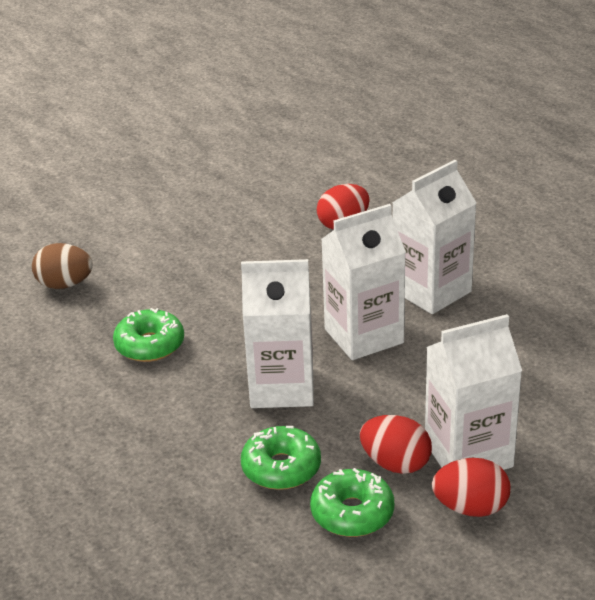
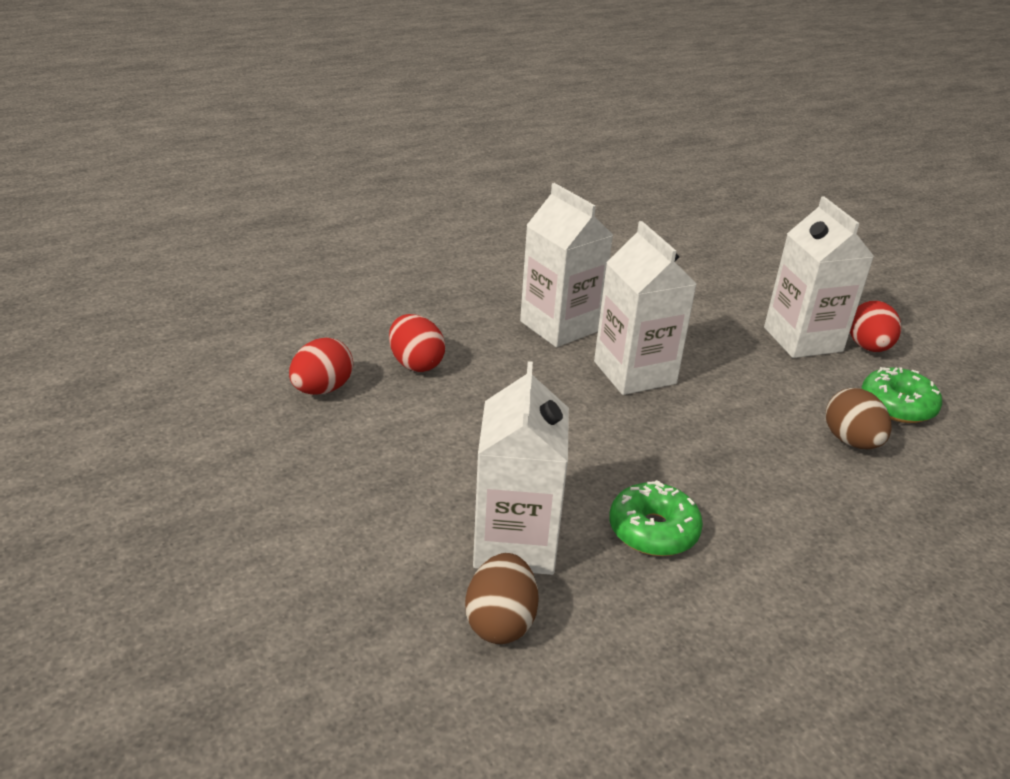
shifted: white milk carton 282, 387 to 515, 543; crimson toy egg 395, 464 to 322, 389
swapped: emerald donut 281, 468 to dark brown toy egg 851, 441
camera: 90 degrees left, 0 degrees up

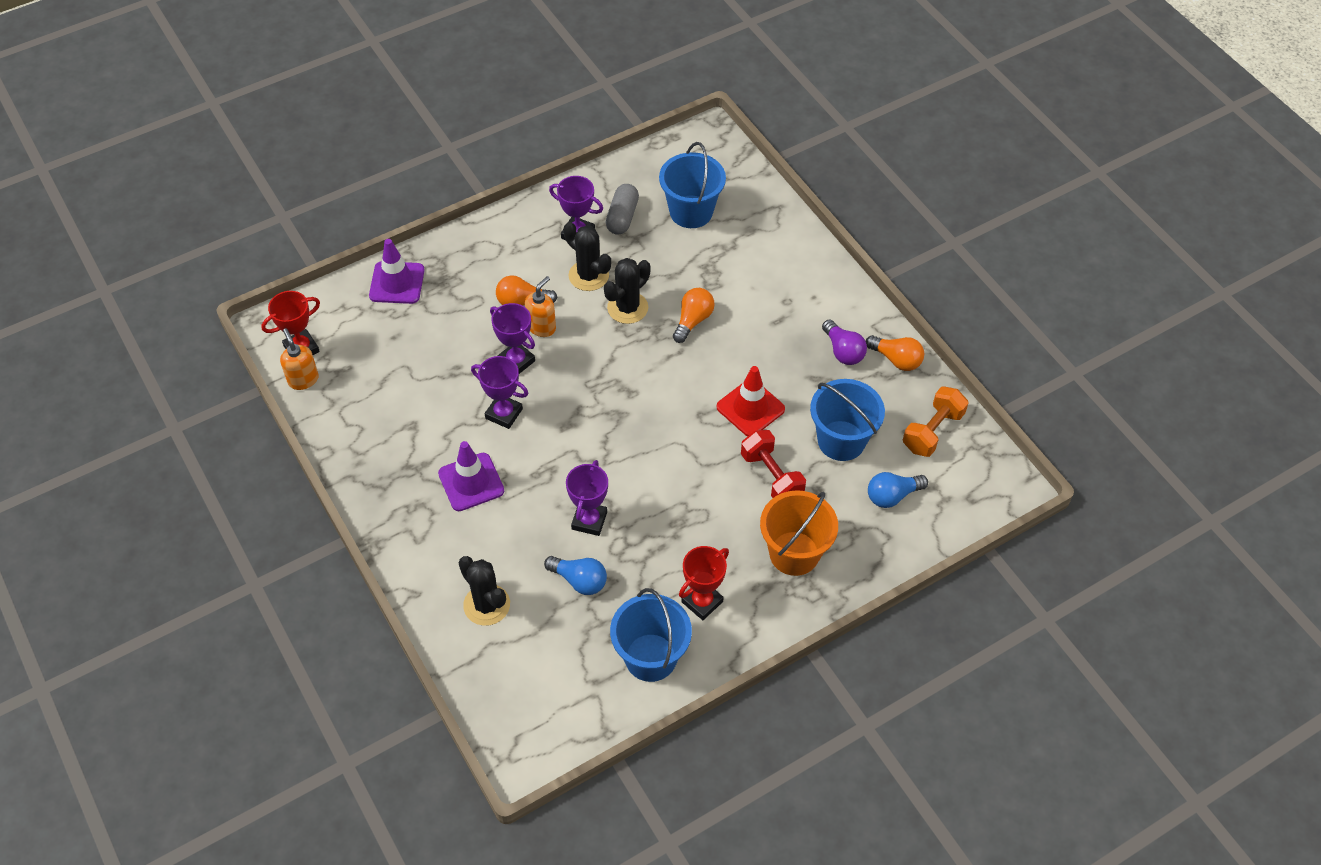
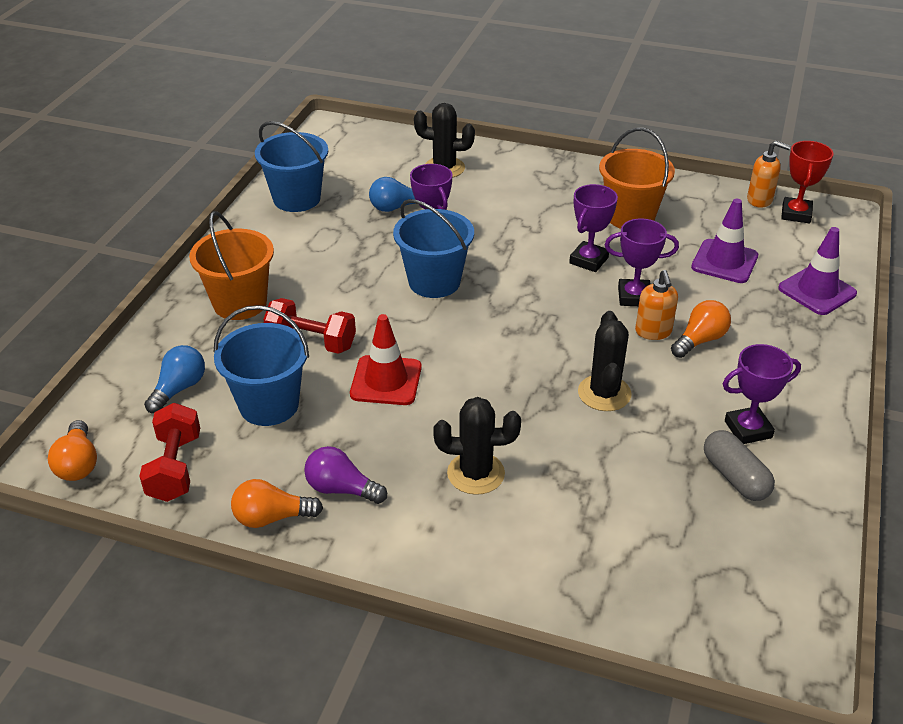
gone: crimson award cup 702, 602
new: orange-coloured sand bucket 630, 217
shifted: blue sand bucket 691, 212 to 434, 282; ebony saguaro cactus 588, 275 to 476, 473; orange-coloured bulb 693, 320 to 78, 464; purple traffic cone 471, 482 to 724, 262
repainted: orange-coloured hand weight 932, 431 to crimson hand weight 175, 468
rotated: purple award cup 504, 414 = 588, 260 45 degrees counterclockwise
camera: 140 degrees right, 15 degrees down

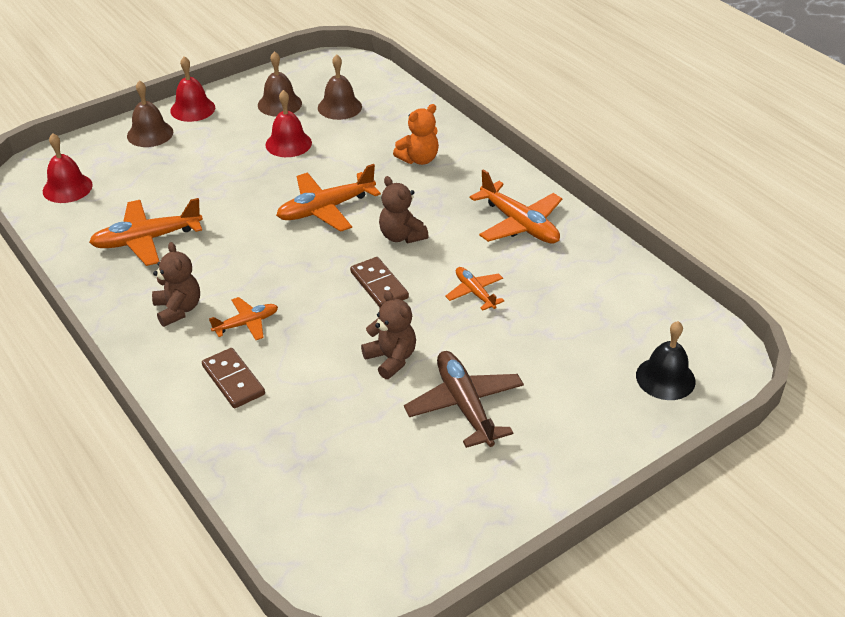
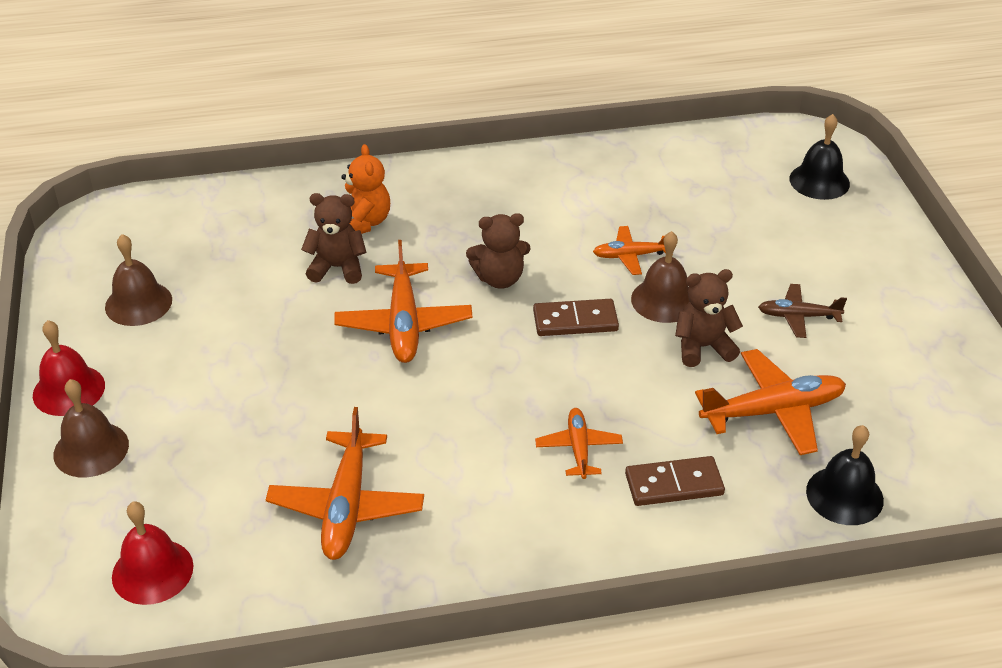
gone: crimson hand bell 288, 143
new: ebony hand bell 844, 495
shifted: dark brown hand bell 339, 107 to 664, 300; orange-coloured aeroplane 519, 224 to 773, 411; dark brown teddy bear 178, 309 to 337, 268
scaled: dark brown aeroplane 464, 405 = 798, 316 x0.58
camera: 65 degrees left, 0 degrees up

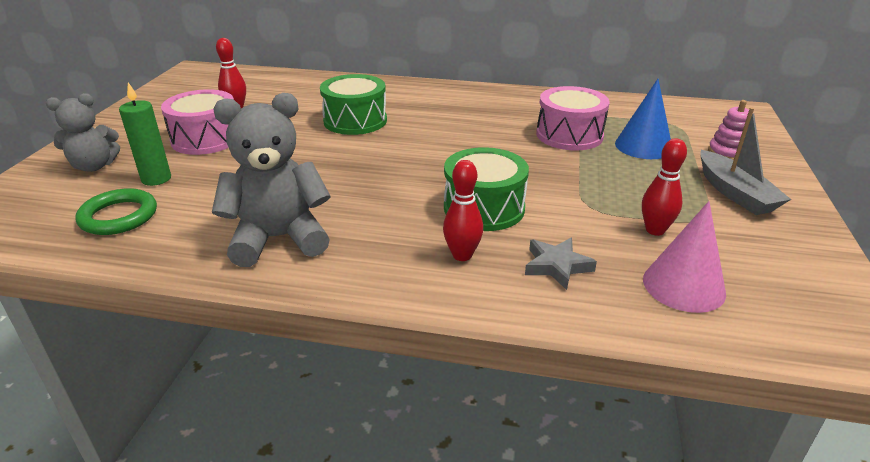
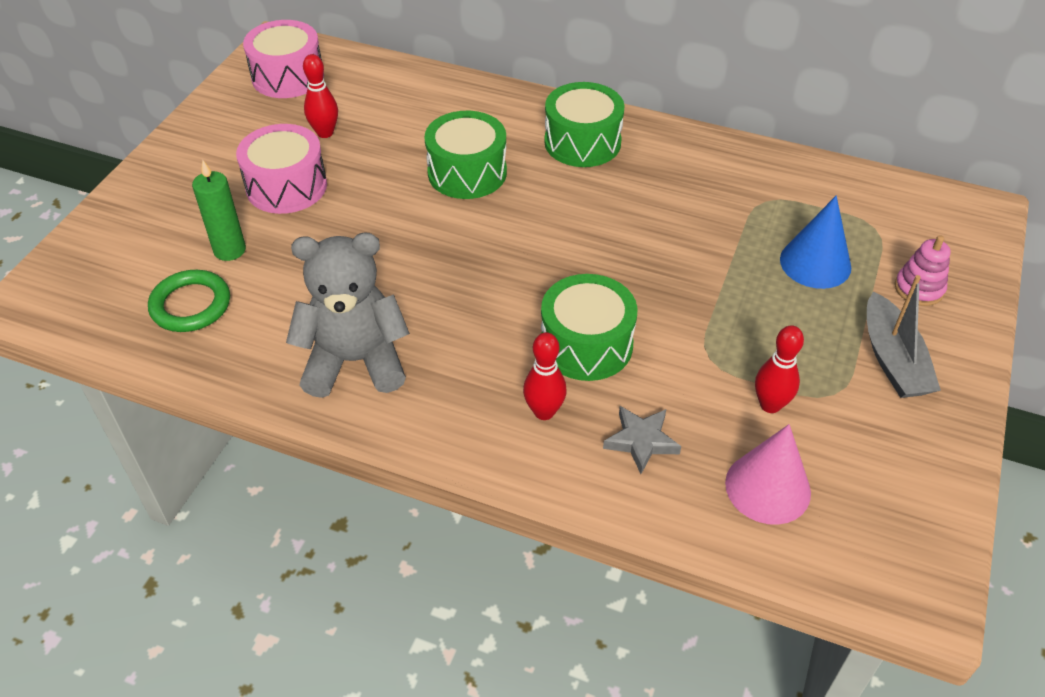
gone: ash-grey teddy bear 94, 166
new: emerald drum 582, 142
shifted: rosy drum 569, 135 to 288, 76
camera: 10 degrees right, 15 degrees up

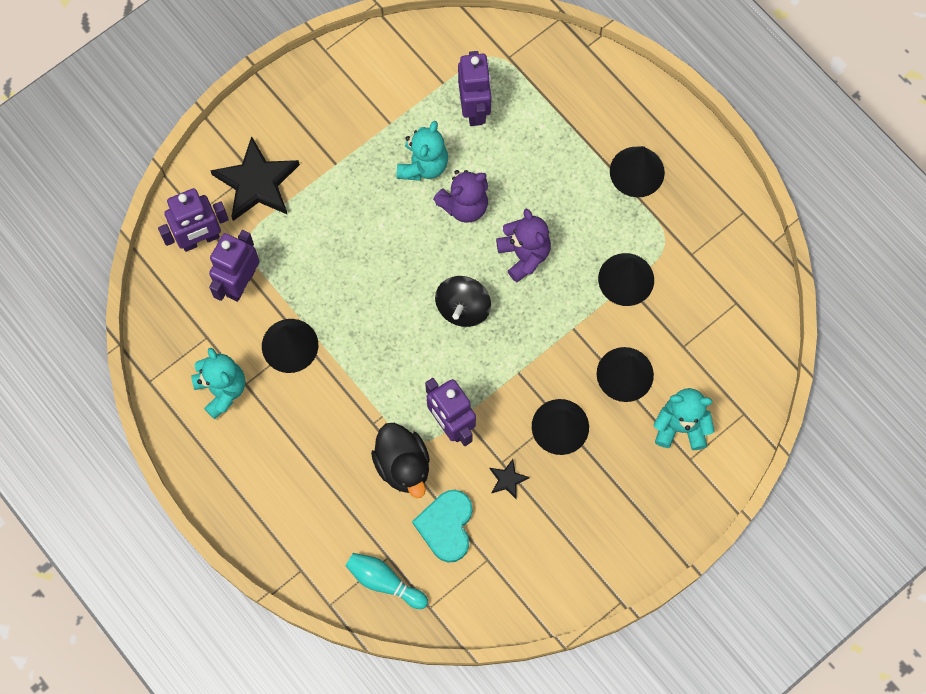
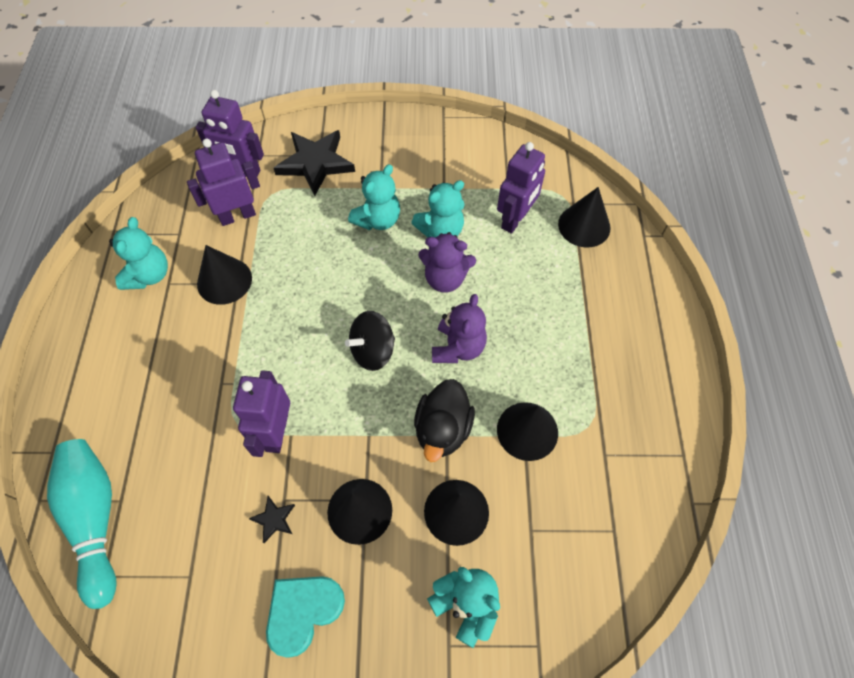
new: teal teddy bear 378, 220
shifted: ebony cone 637, 171 to 584, 226; ebony rubber duck 403, 465 to 442, 429; teal heart 446, 526 to 303, 611
scaled: teal bowling pin 384, 582 = 95, 519 x1.63
camera: 40 degrees right, 10 degrees down

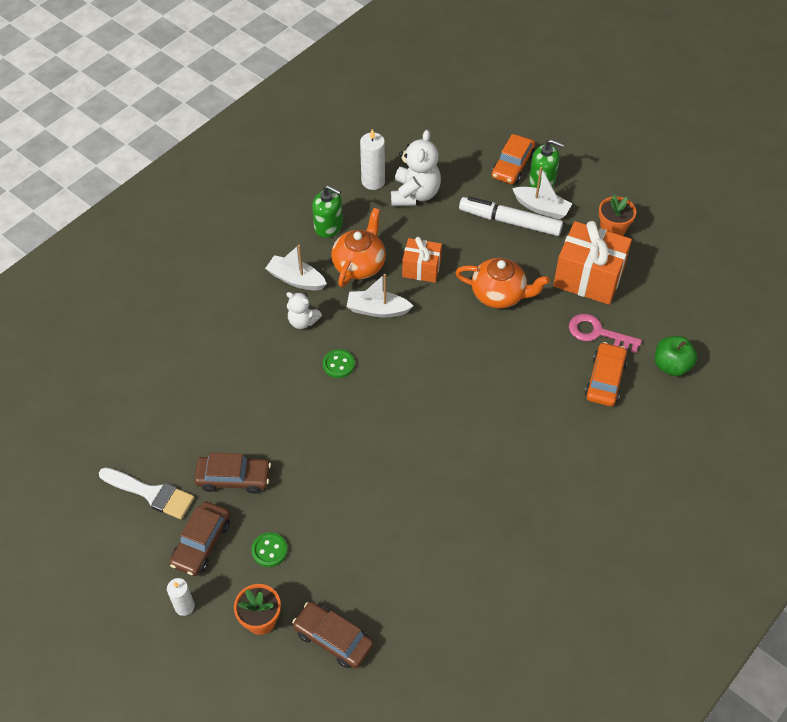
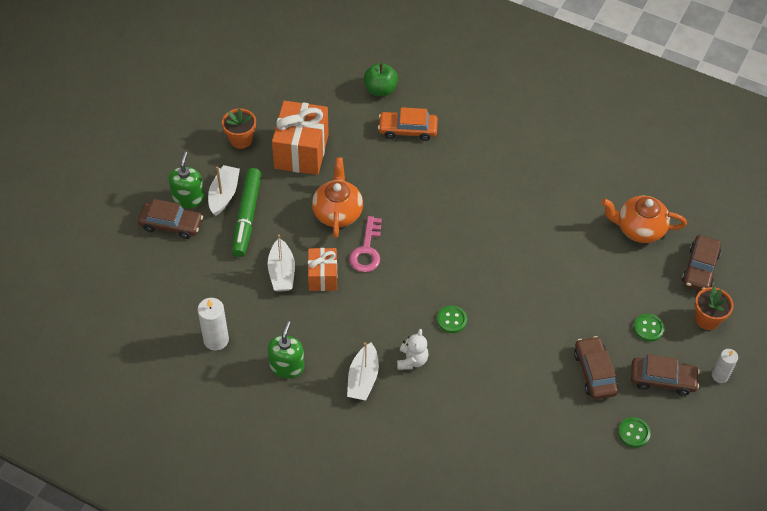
gone: white teddy bear 415, 194
shifted: orange-coloured teapot 359, 265 to 639, 229; white toy boat 377, 310 to 281, 272; rosy key 597, 333 to 367, 250
swapped: white brush 151, 493 to emerald sewing button 633, 433
repainted: orange-coloured toy car 512, 165 to dark brown toy car 171, 224; white marker 510, 222 to emerald marker 247, 216
camera: 105 degrees left, 0 degrees up

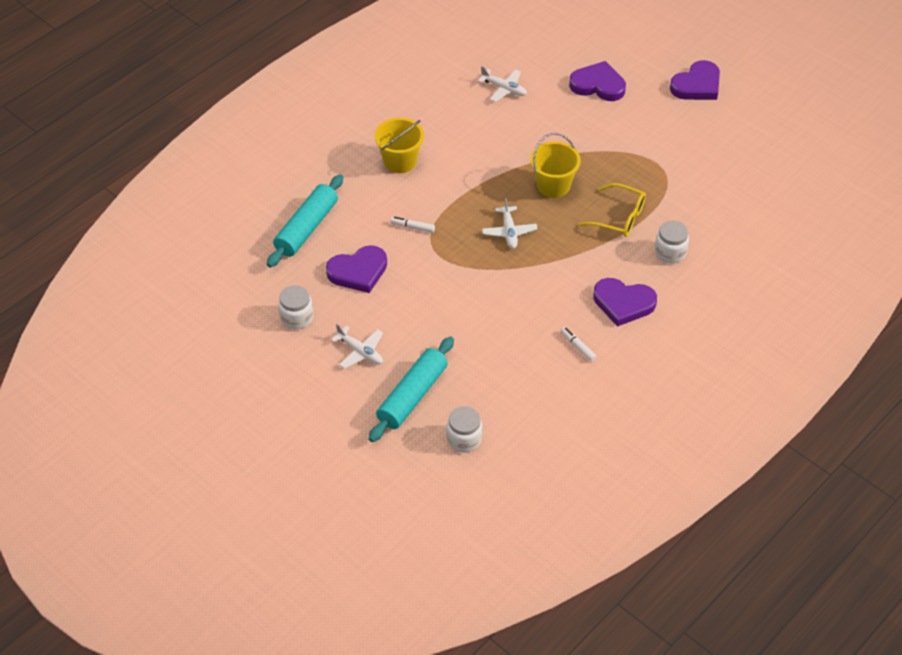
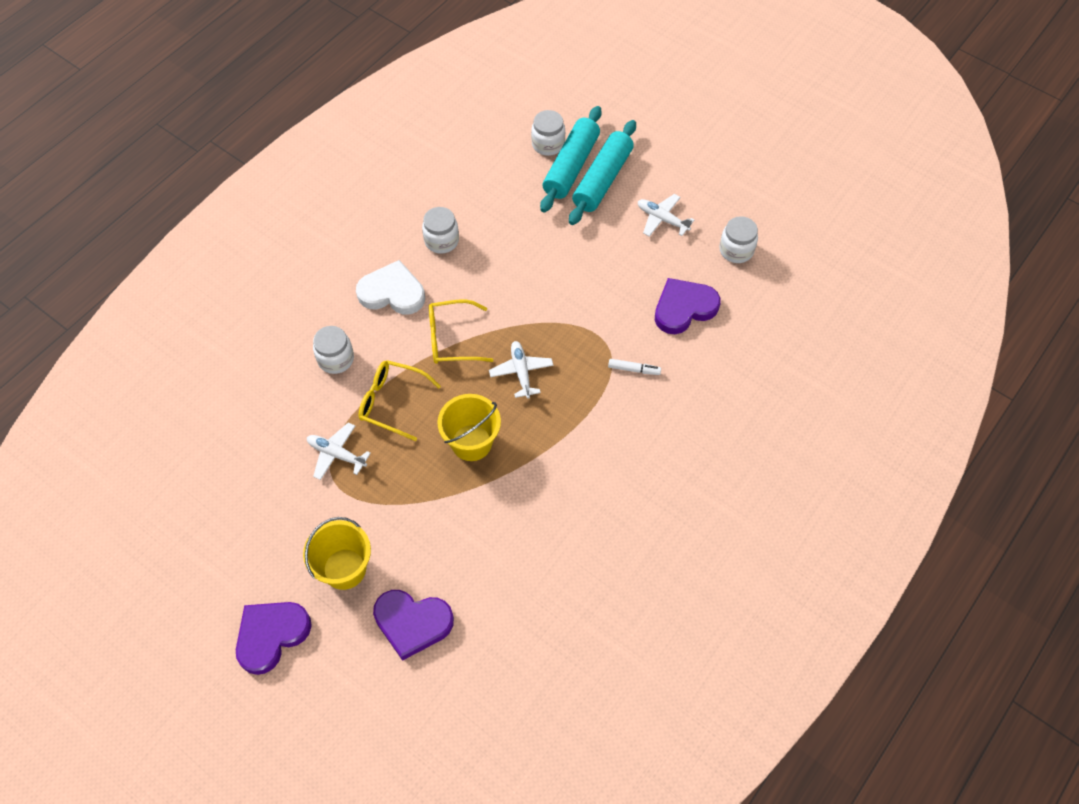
new: yellow spectacles 451, 339
shifted: white aeroplane 504, 89 to 336, 454; yellow sand bucket 400, 161 to 344, 569; teal dough roller 306, 228 to 571, 166
swapped: white marker 578, 347 to white jar 441, 241
repainted: purple heart 623, 303 to white heart 392, 292
camera: 175 degrees right, 10 degrees up

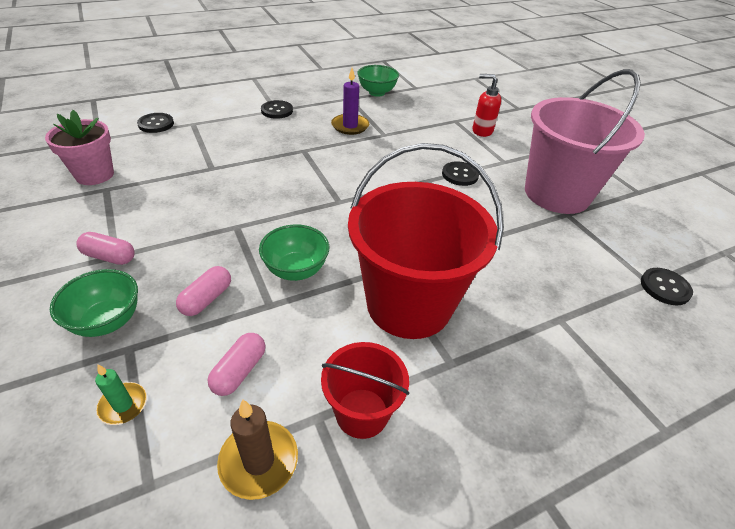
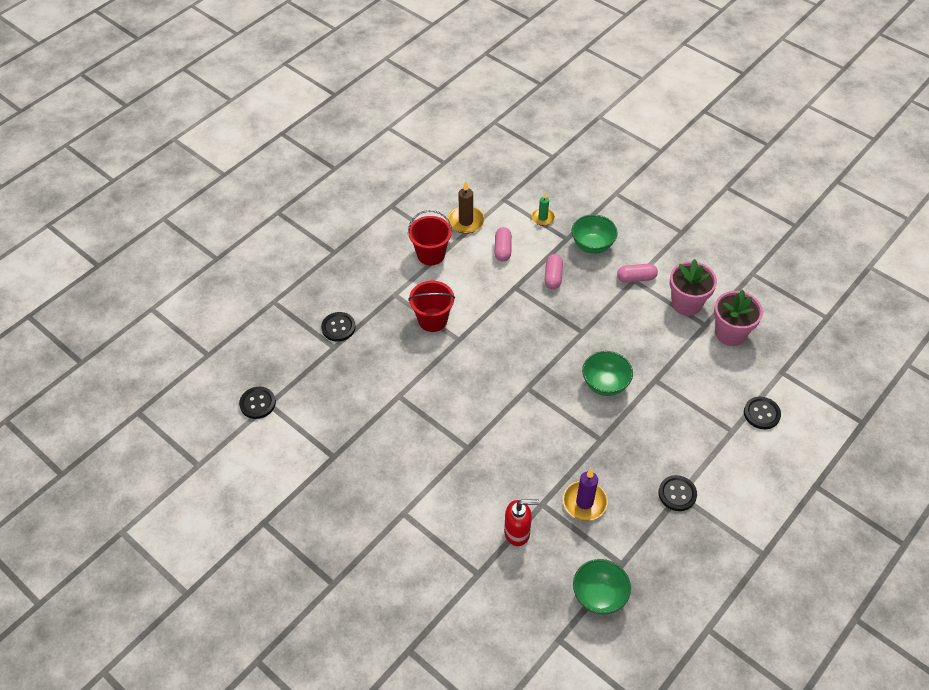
gone: rosy sand bucket 557, 193
new: rosy flower pot 686, 304
shifted: crimson pump bottle 481, 131 to 517, 532; ebony sewing button 460, 175 to 338, 327; emerald bowl 296, 270 to 605, 384
scaled: crimson sand bucket 409, 304 = 432, 320 x0.51
camera: 160 degrees right, 10 degrees up

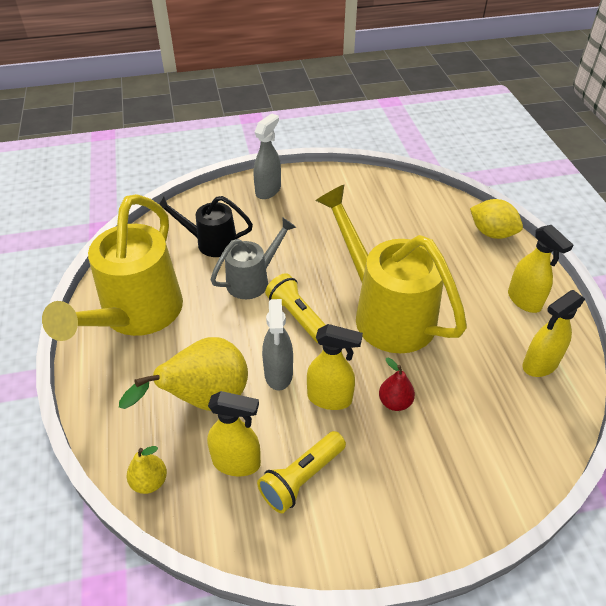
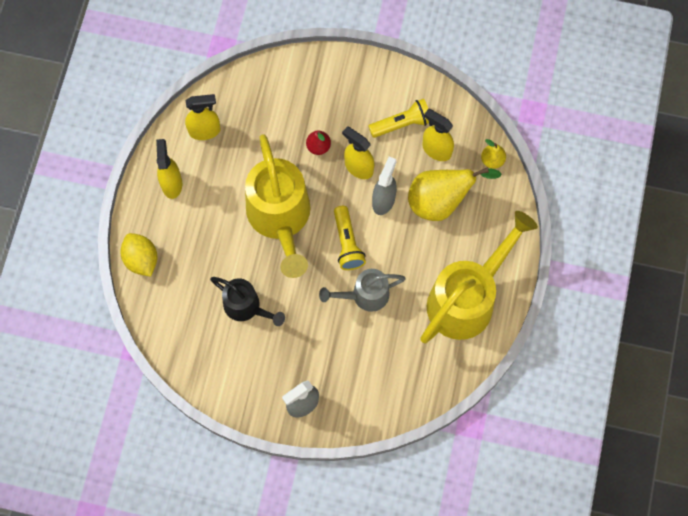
shifted: ebony watering can 210, 242 to 246, 307
camera: 155 degrees left, 25 degrees up

